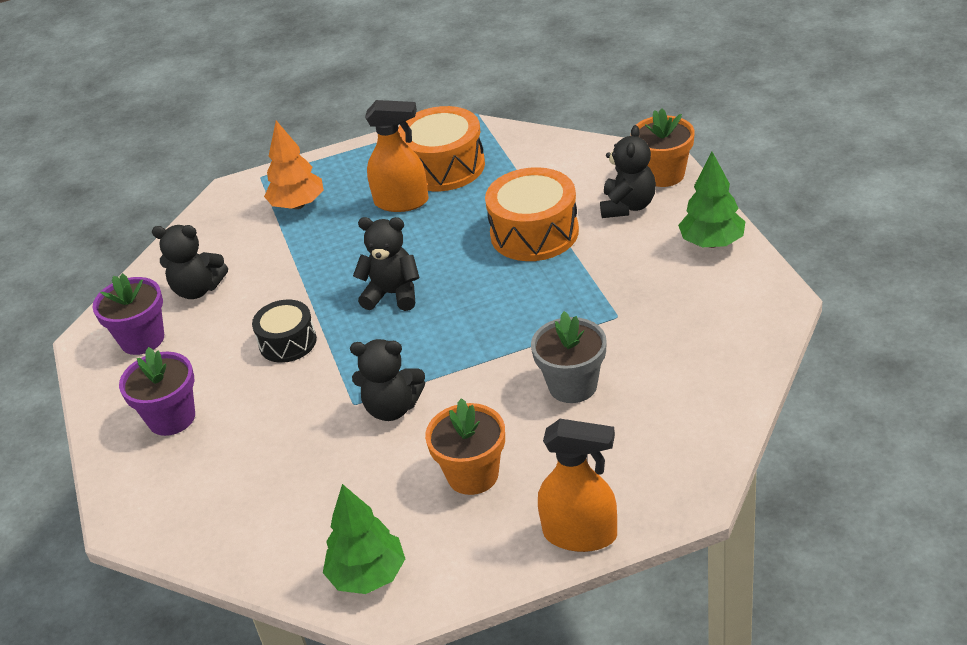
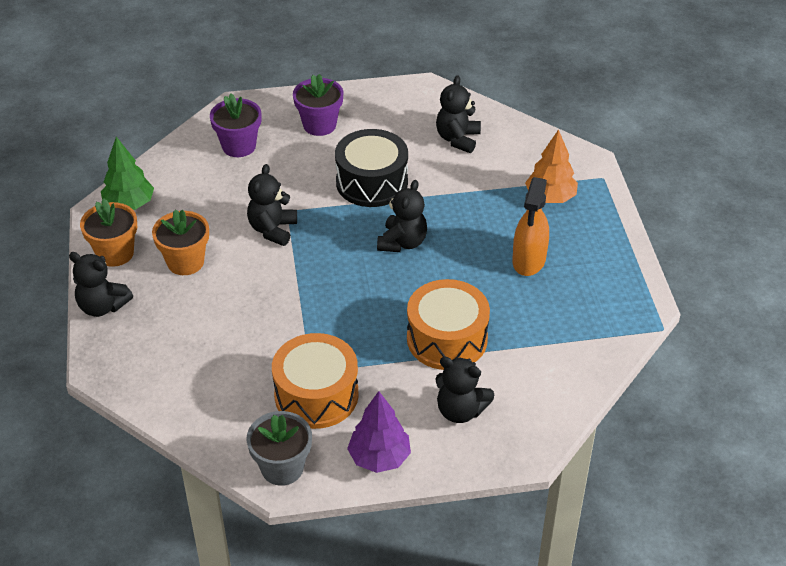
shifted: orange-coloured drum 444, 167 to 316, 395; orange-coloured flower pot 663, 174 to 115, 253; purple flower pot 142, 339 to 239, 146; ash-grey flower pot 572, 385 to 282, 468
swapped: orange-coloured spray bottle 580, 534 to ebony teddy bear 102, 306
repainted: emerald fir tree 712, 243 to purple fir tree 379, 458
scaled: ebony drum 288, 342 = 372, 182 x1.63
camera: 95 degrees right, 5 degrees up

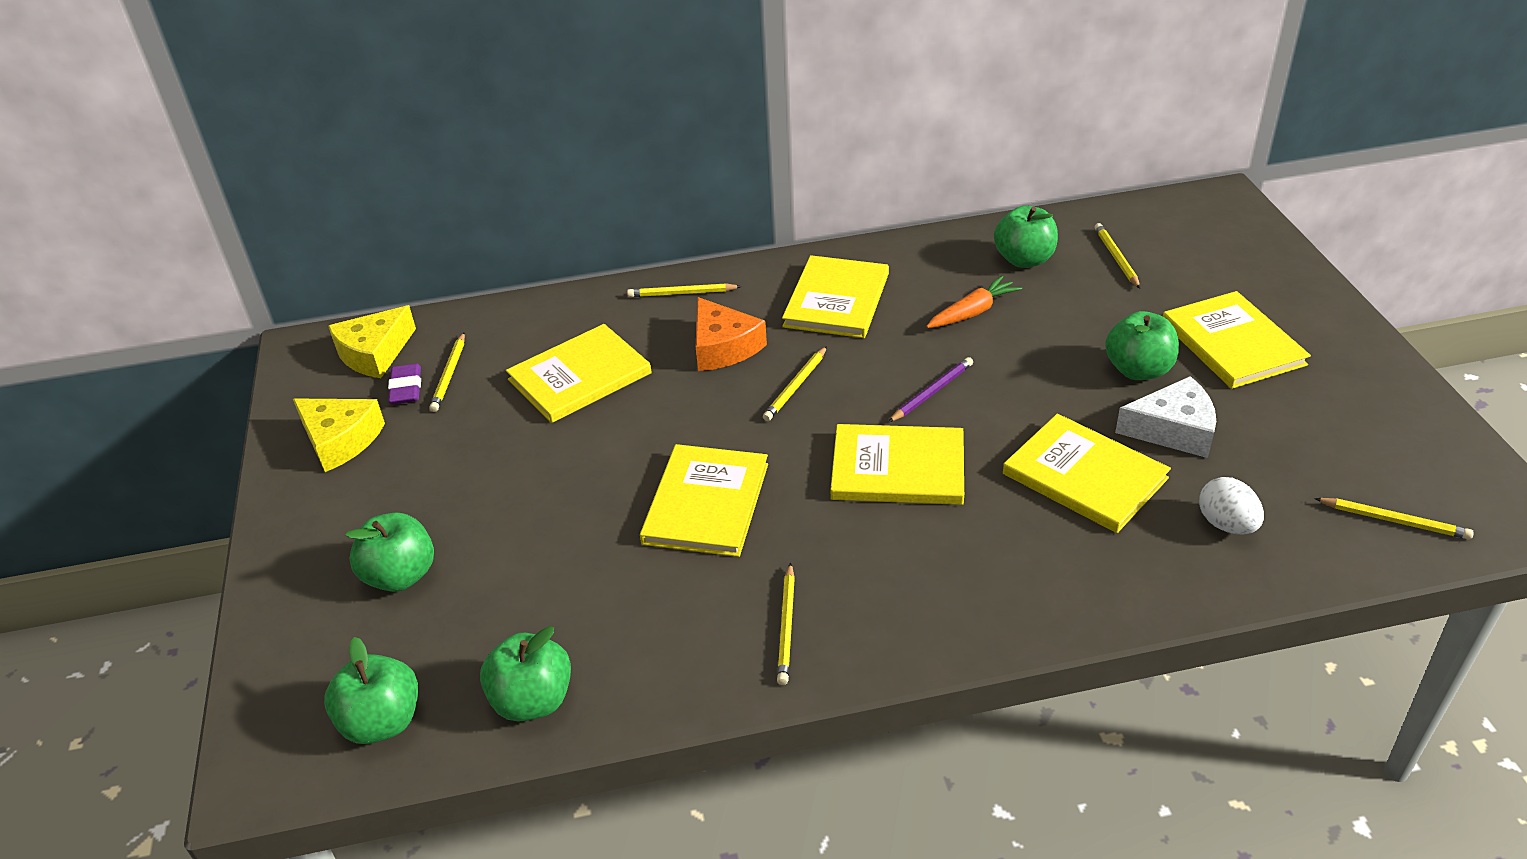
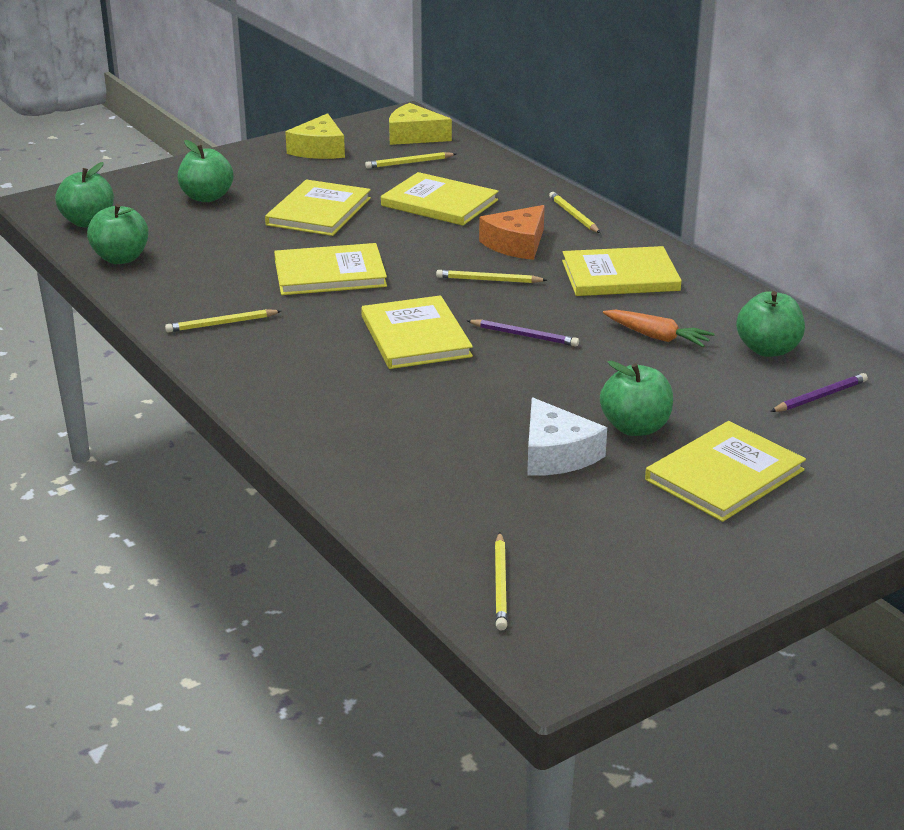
gone: purple pencil eraser 406, 388; white toy egg 1226, 524
shifted: yellow book 1084, 476 to 319, 211
repainted: yellow wooden pencil 1116, 258 to purple wooden pencil 820, 397
camera: 65 degrees right, 10 degrees down

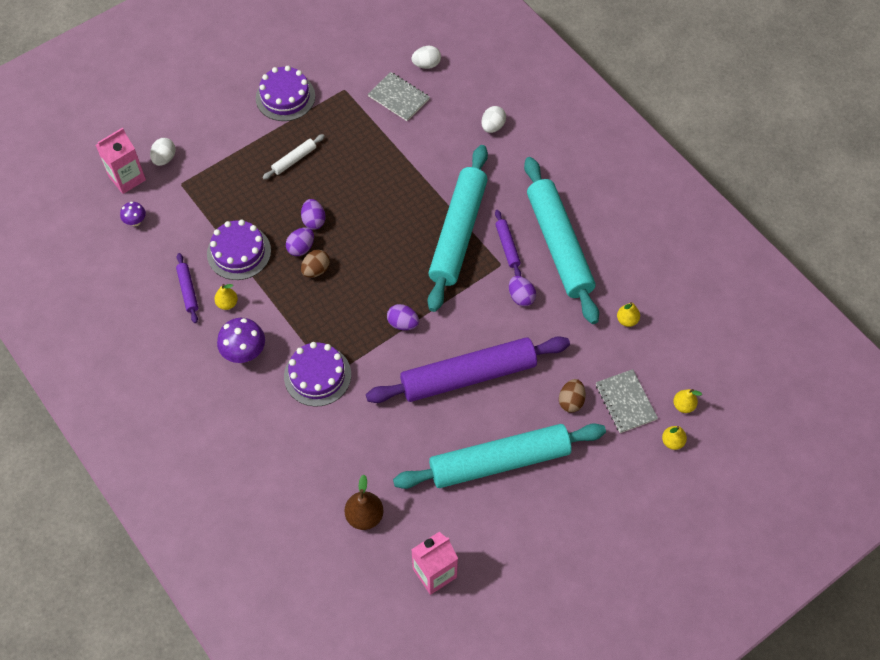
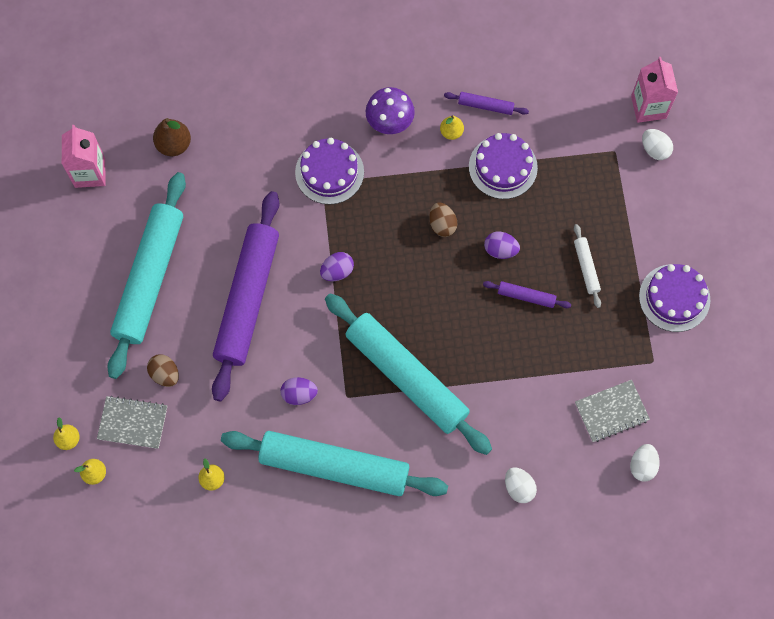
gone: purple toadstool 136, 221; purple toy egg 301, 248
shifted: purple dough roller 507, 246 to 526, 296
camera: 120 degrees right, 10 degrees up

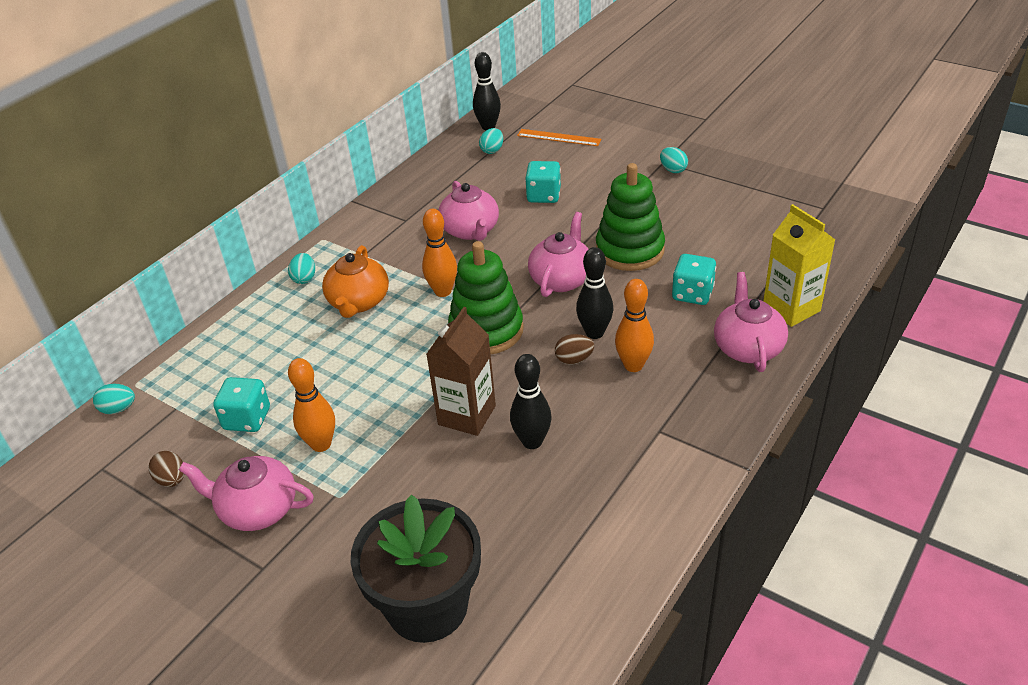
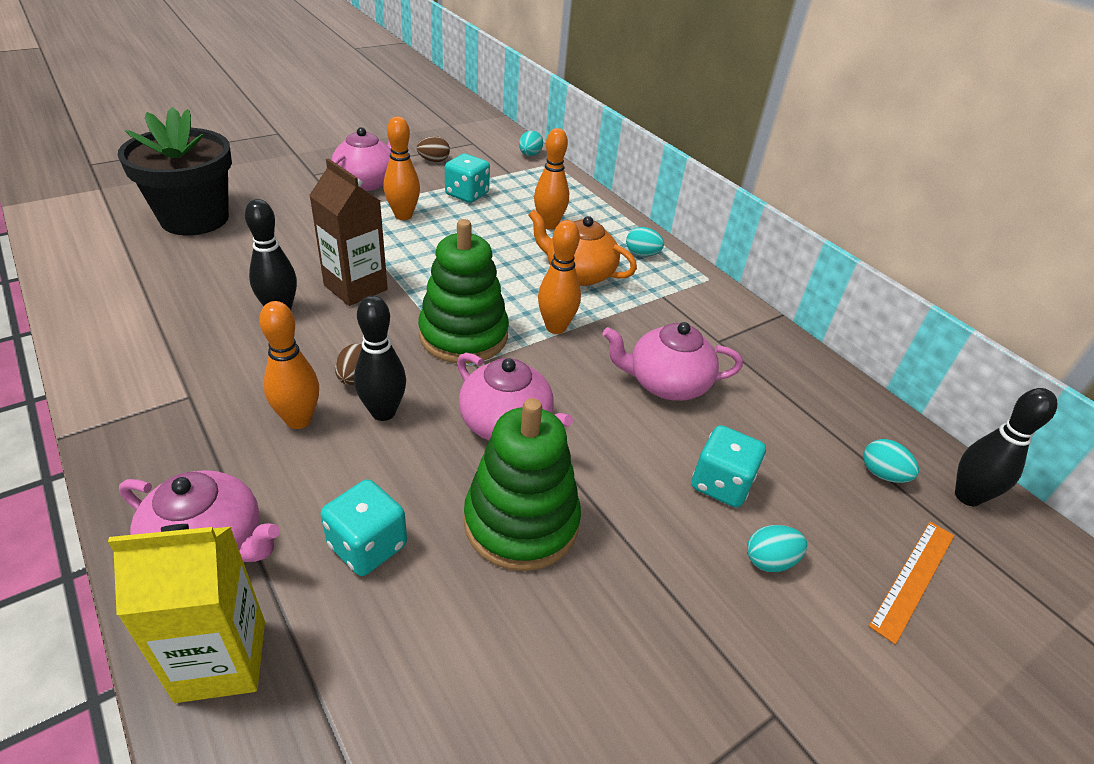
new: orange-coloured bowling pin 549, 225
shifted: teal toy egg 673, 170 to 769, 561
camera: 105 degrees right, 0 degrees up

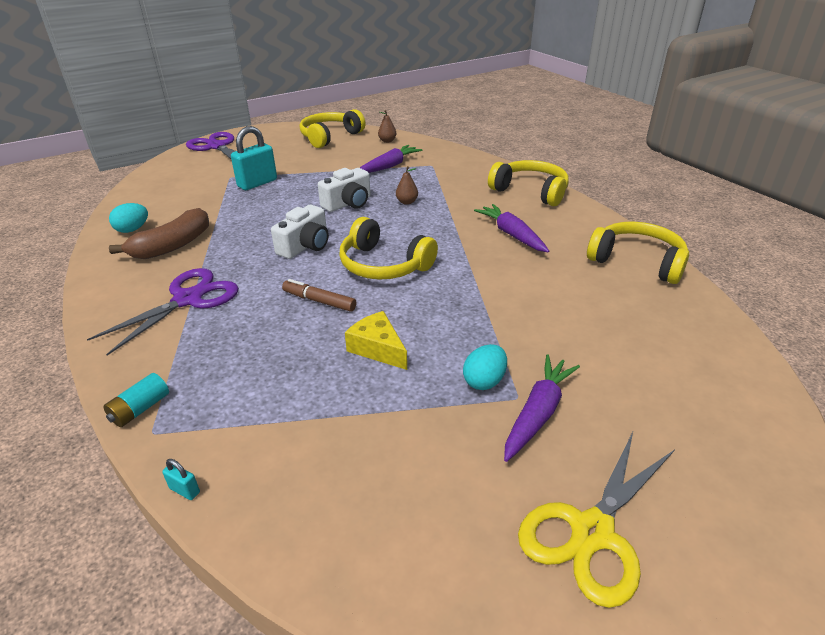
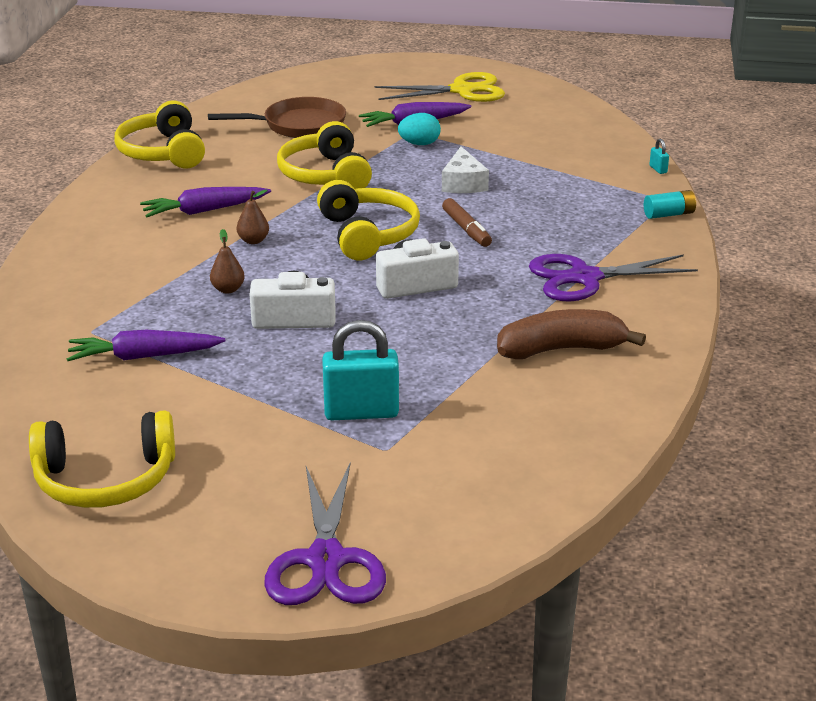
gone: teal toy egg 132, 229
new: dark brown skillet 299, 125
shifted: dark brown pear 387, 141 to 253, 241; yellow headphones 530, 191 to 326, 175
repainted: yellow cheese 377, 348 to white cheese 463, 183
rotated: purple toy carrot 511, 234 = 204, 211 60 degrees clockwise
camera: 140 degrees left, 5 degrees down

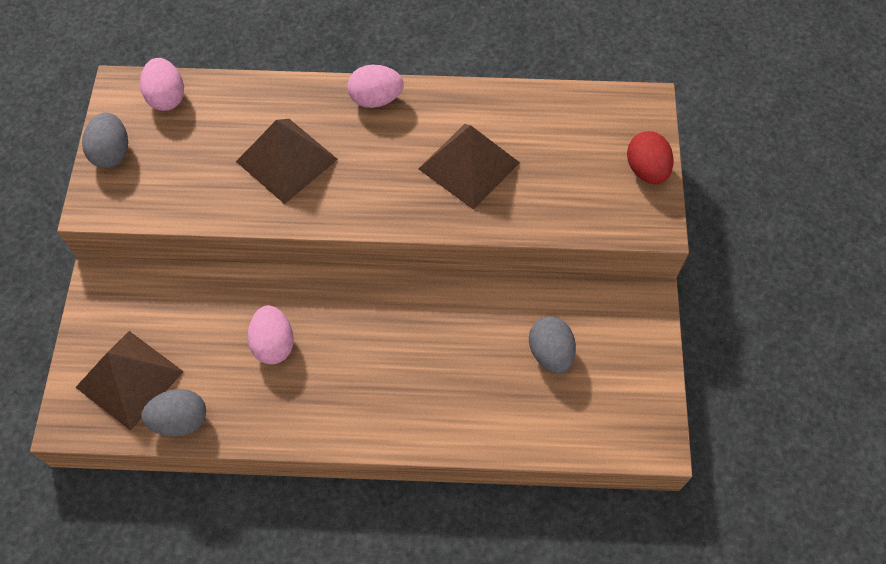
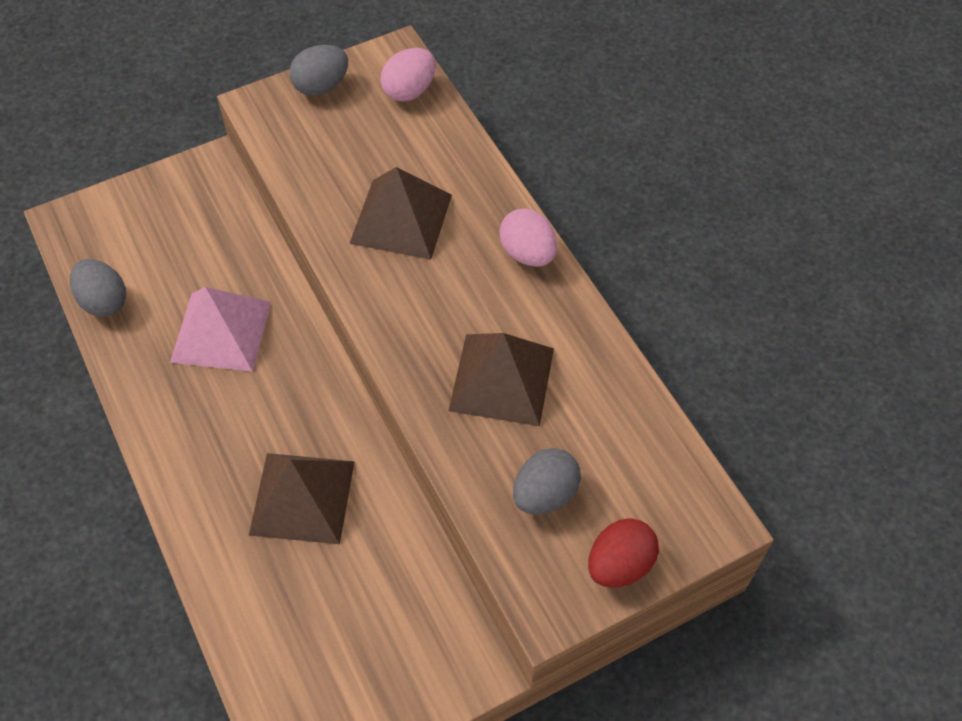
shifted: ash-grey toy egg 550, 353 to 545, 494; dark brown pyramid shape 129, 379 to 302, 497
swapped: rosy toy egg 274, 344 to rosy pyramid shape 221, 331
camera: 60 degrees right, 5 degrees down

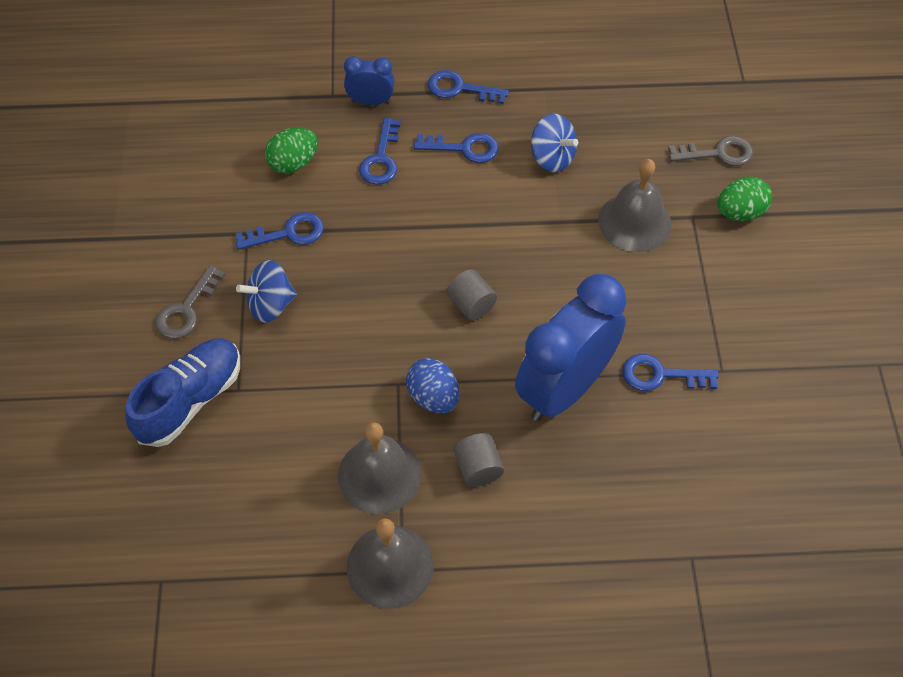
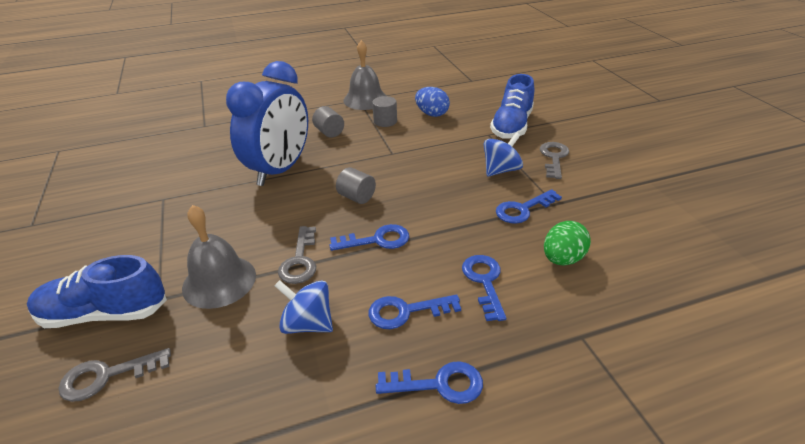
gone: blue clock 371, 101
new: ash-grey key 300, 260
shifted: blue key 660, 375 to 377, 240; blue toy egg 433, 397 to 432, 114
swapped: emerald toy egg 740, 212 to blue sneaker 104, 313; ash-grey hand bell 379, 475 to ash-grey solid cylinder 385, 121
camera: 165 degrees right, 20 degrees down

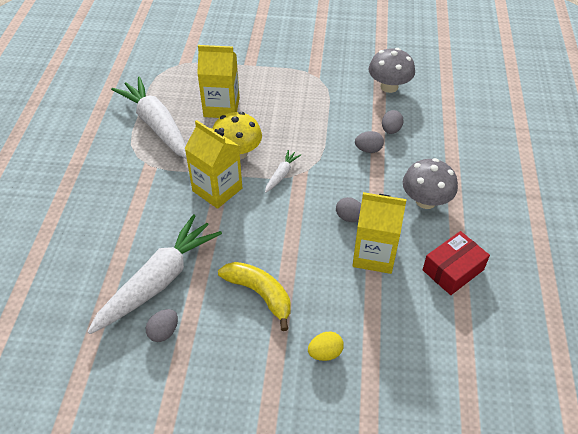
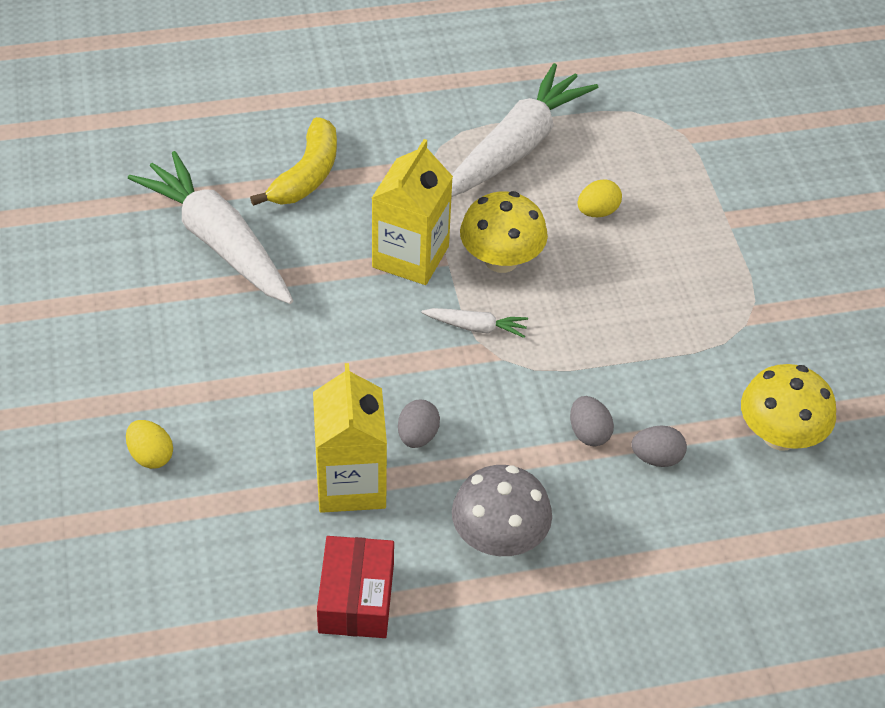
gone: ash-grey toy egg 164, 332
shifted: yellow toy banana 260, 294 to 306, 175
swapped: yellow milk carton 221, 107 to yellow toy egg 597, 212
repainted: ash-grey toadstool 389, 86 to yellow toadstool 780, 435
rotated: white toy carrot 158, 281 = 218, 241 150 degrees counterclockwise; crimson package 453, 270 = 356, 598 60 degrees clockwise
camera: 70 degrees right, 0 degrees up

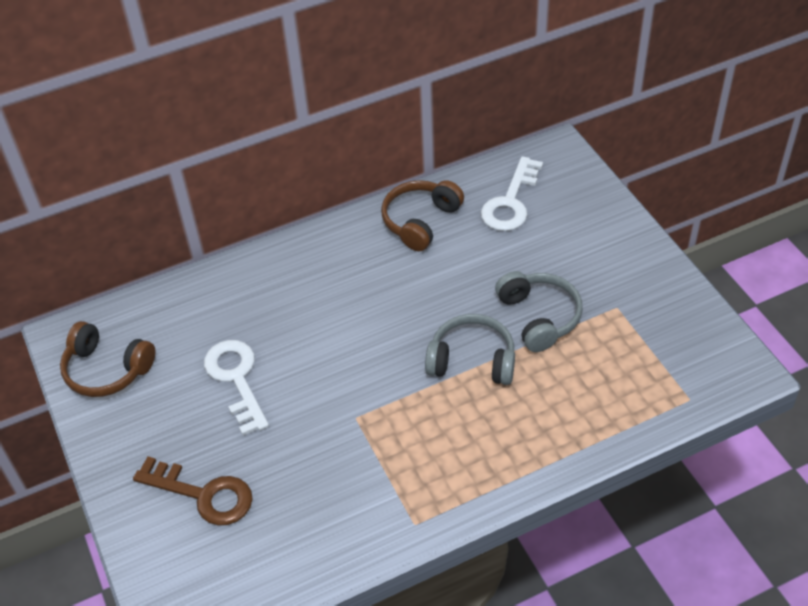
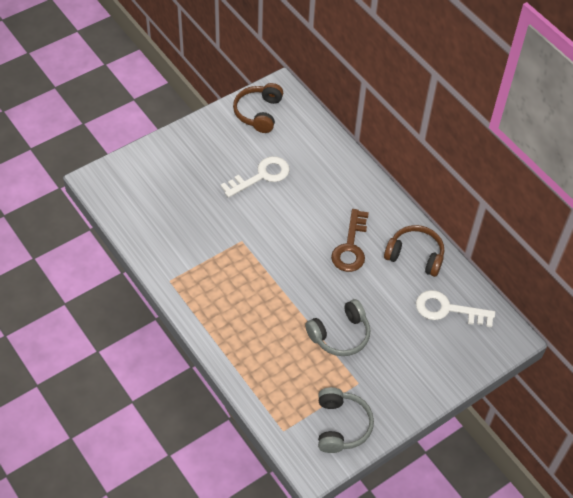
shifted: ash-grey headphones 472, 360 to 341, 425; dark brown key 203, 494 to 350, 247
camera: 75 degrees right, 5 degrees up

